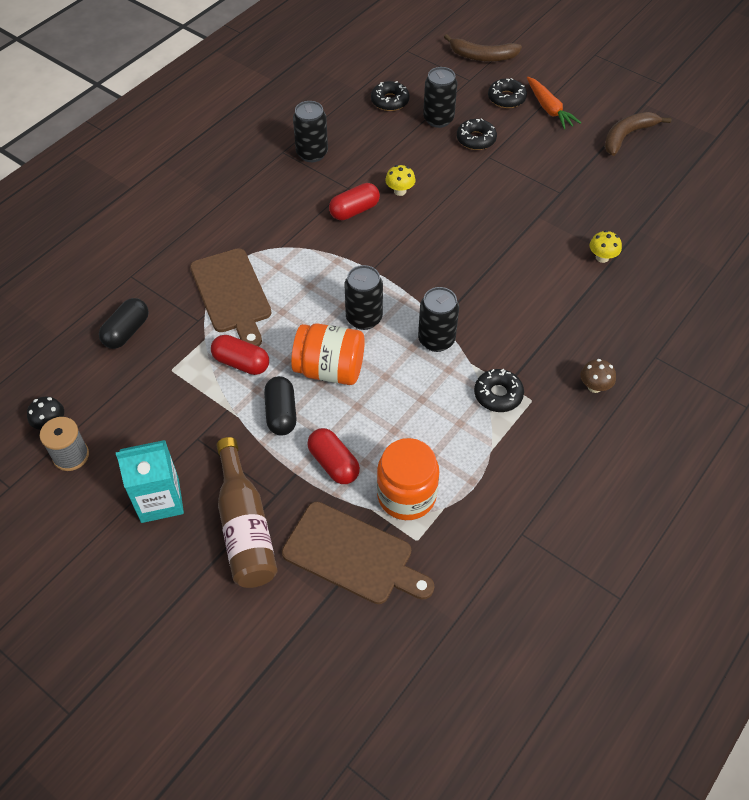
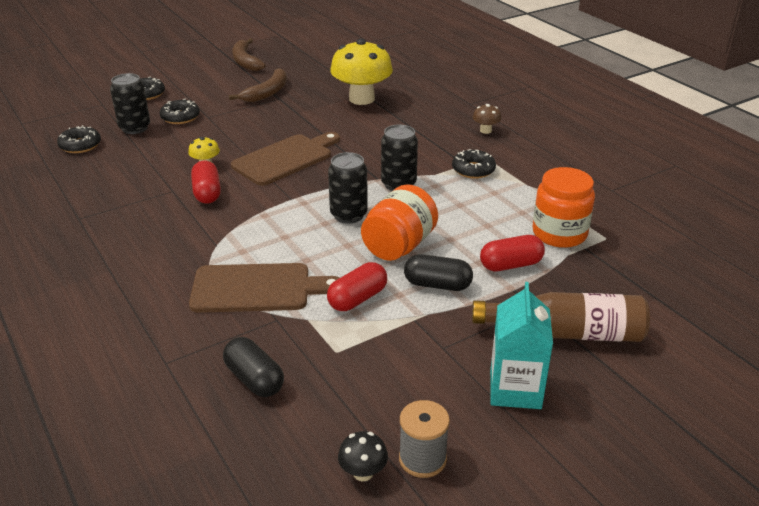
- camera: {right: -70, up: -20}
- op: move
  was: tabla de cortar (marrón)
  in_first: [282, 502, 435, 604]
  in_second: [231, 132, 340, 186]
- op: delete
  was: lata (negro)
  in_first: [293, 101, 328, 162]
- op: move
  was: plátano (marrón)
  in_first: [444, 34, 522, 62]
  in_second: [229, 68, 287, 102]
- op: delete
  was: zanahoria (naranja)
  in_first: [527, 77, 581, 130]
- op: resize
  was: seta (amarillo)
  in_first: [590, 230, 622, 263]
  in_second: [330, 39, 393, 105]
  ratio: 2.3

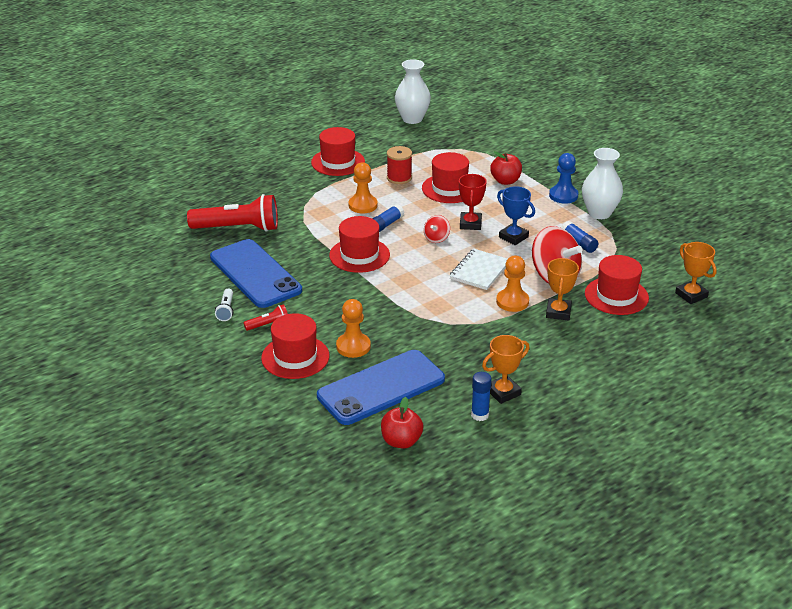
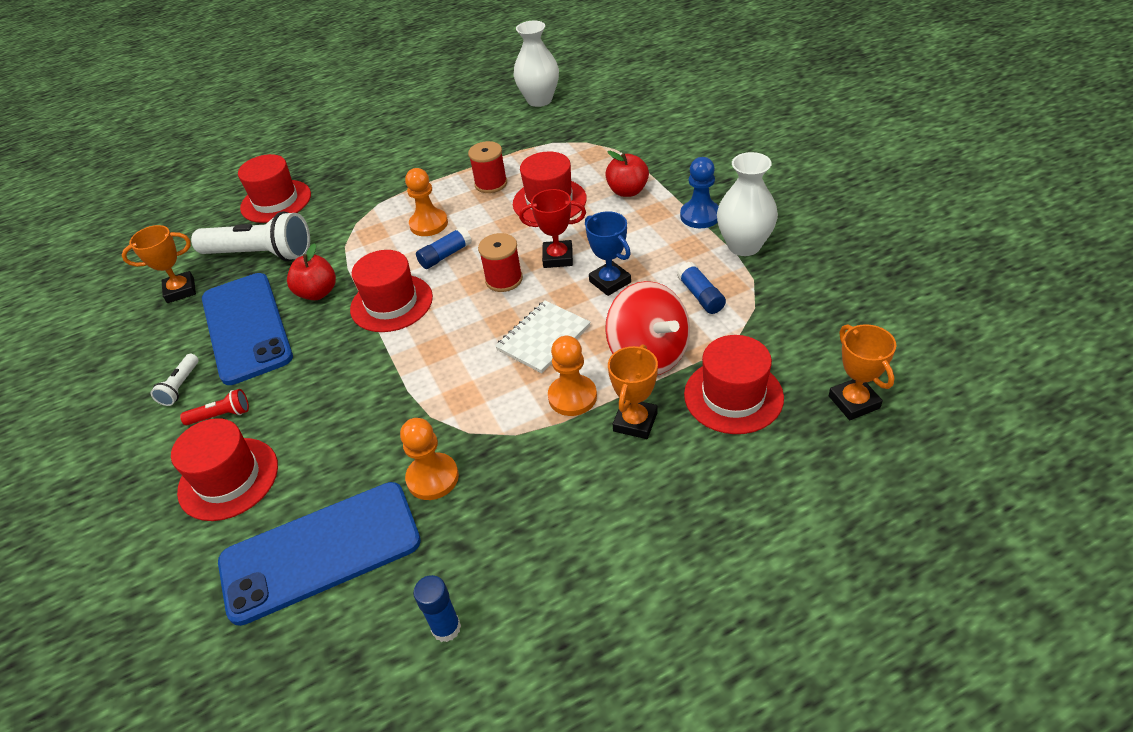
- camera: {right: 15, up: 10}
- op: recolor
  was: lámpara de mano (rojo)
  now: lámpara de mano (blanco)
  in_first: [187, 194, 278, 232]
  in_second: [191, 211, 310, 262]
- op: move
  was: sombrero (rojo)
  in_first: [311, 127, 365, 176]
  in_second: [238, 154, 311, 223]
- op: move
  was: peón (naranja)
  in_first: [336, 299, 371, 358]
  in_second: [400, 418, 459, 500]
- op: move
  was: manzana (rojo)
  in_first: [381, 397, 424, 449]
  in_second: [287, 243, 336, 300]
- op: replace
  was: peonza (rojo)
  now: carrete (rojo)
  in_first: [424, 215, 450, 243]
  in_second: [478, 233, 523, 292]
- op: rotate
  was: trofeo (rojo)
  in_first: [459, 174, 487, 230]
  in_second: [519, 189, 586, 268]
  clockwise: 75
- op: move
  was: trofeo (naranja)
  in_first: [482, 335, 529, 404]
  in_second: [122, 225, 196, 303]

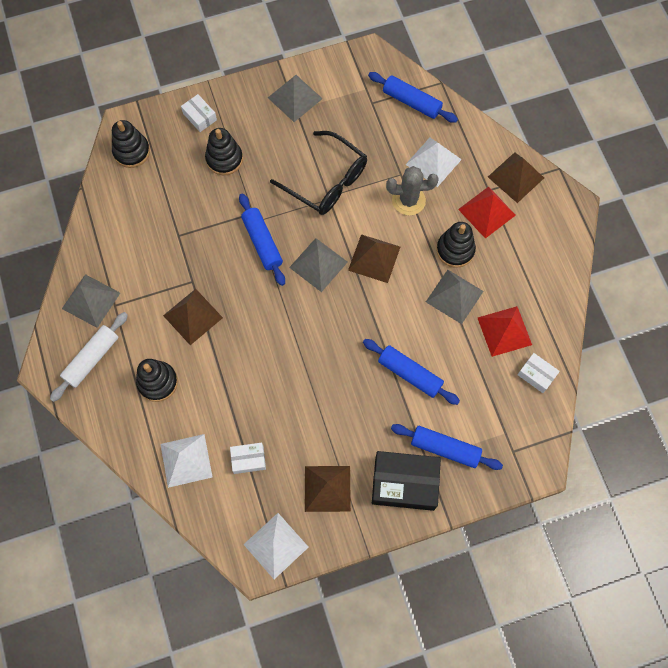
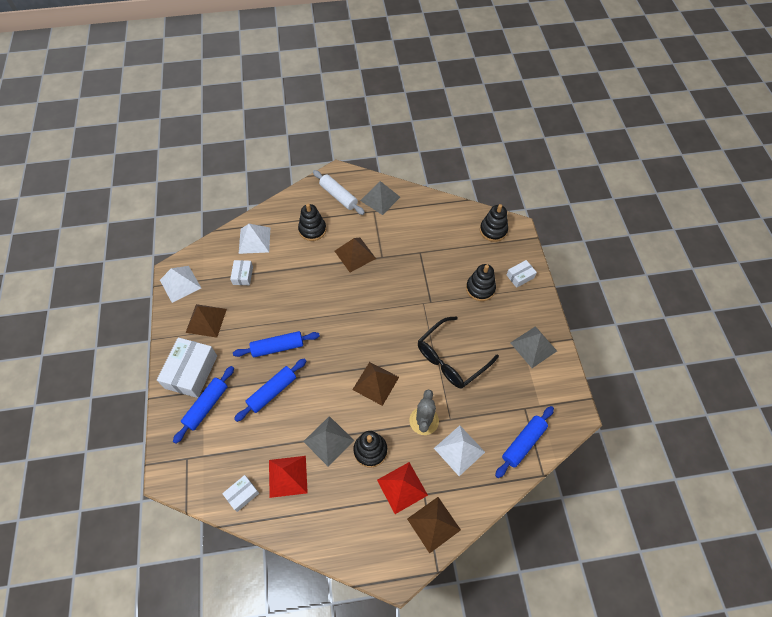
- camera: {right: 100, up: -10}
- op: move
  was: rodillo (azul)
  in_first: [239, 193, 285, 286]
  in_second: [233, 331, 320, 357]
- op: delete
  was: pirámide (gris)
  in_first: [289, 238, 348, 292]
- op: recolor
  was: caja (negro)
  now: caja (blanco)
  in_first: [372, 451, 441, 511]
  in_second: [157, 337, 217, 398]

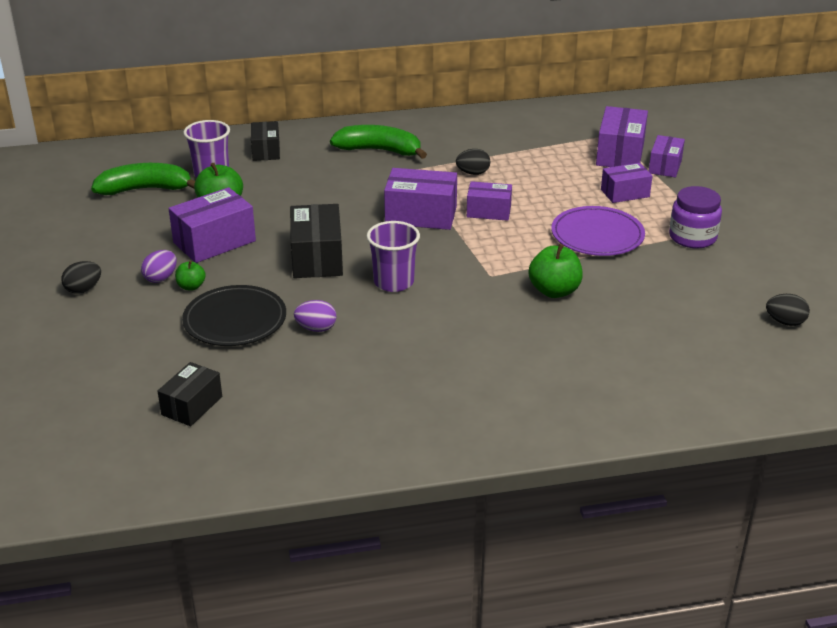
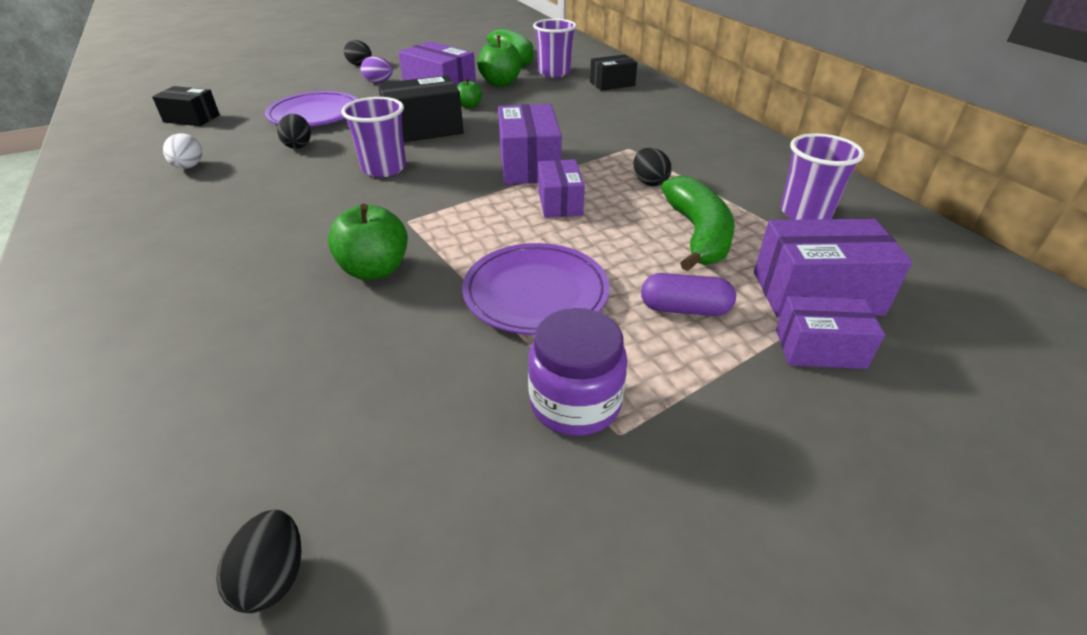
- camera: {right: 75, up: 5}
- op: move
  was: manzana (verde)
  in_first: [175, 261, 206, 290]
  in_second: [457, 79, 482, 108]
- op: recolor
  was: plato (negro)
  now: plato (morado)
  in_first: [182, 285, 286, 346]
  in_second: [265, 91, 358, 126]
- op: recolor
  was: huevo (morado)
  now: huevo (negro)
  in_first: [294, 300, 336, 332]
  in_second: [277, 114, 311, 149]
- op: move
  was: plátano (verde)
  in_first: [330, 125, 427, 159]
  in_second: [661, 176, 735, 271]
- op: replace
  was: caja (morado)
  now: cápsula (morado)
  in_first: [601, 163, 652, 203]
  in_second: [641, 273, 736, 316]
- op: insert
  now: huevo (blanco)
  in_second: [163, 133, 202, 169]
- op: insert
  now: vaso (morado)
  in_second: [780, 133, 864, 220]

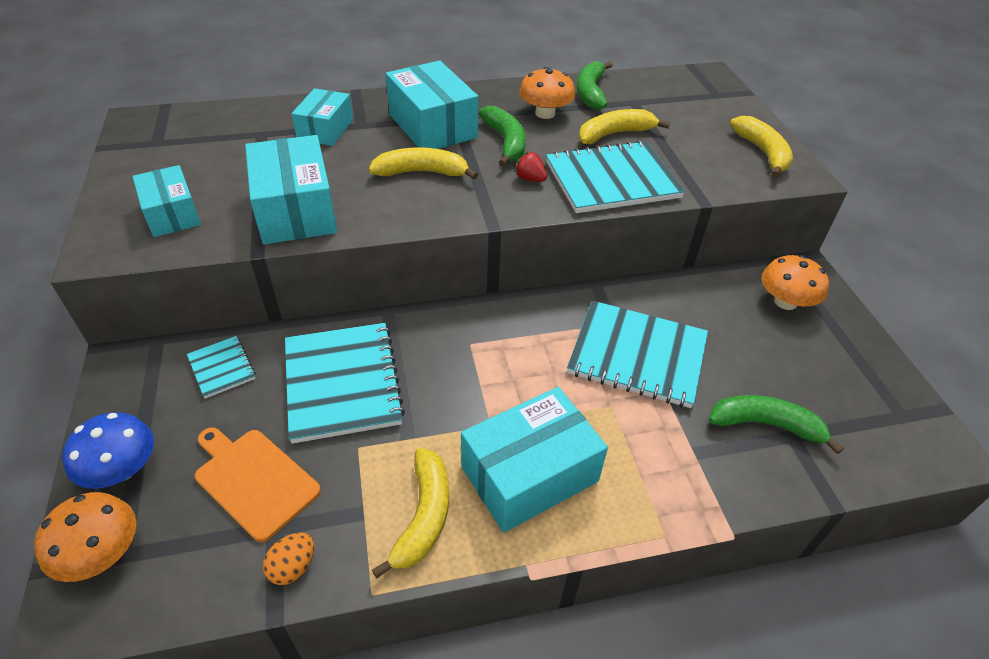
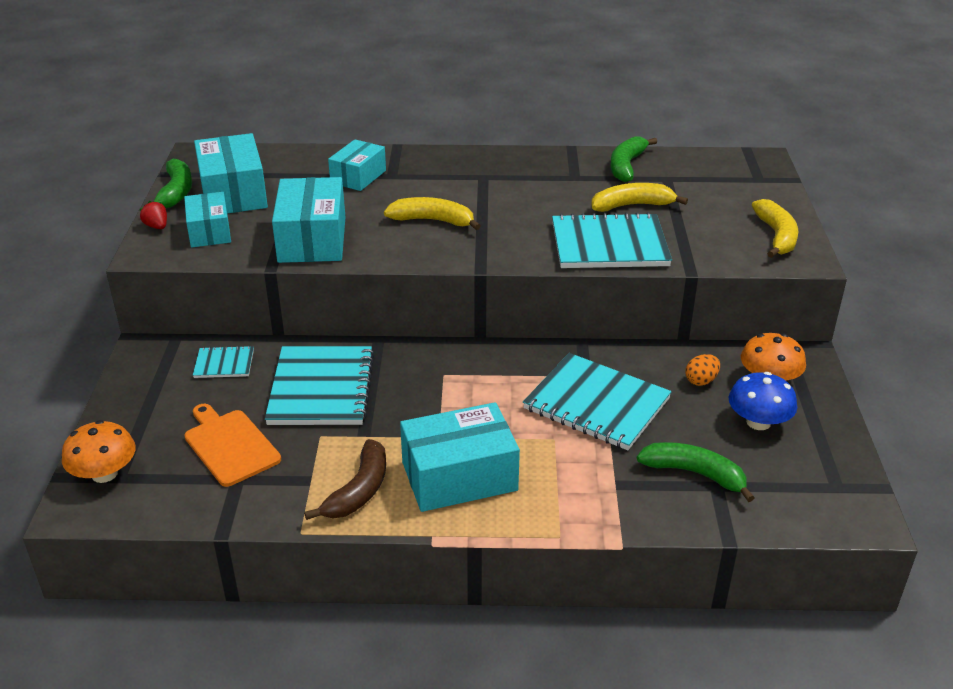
- camera: {right: 15, up: -10}
- op: move
  was: seta (azul)
  in_first: [62, 412, 154, 489]
  in_second: [729, 372, 797, 430]
- op: rotate
  was: cuaderno (turquesa)
  in_first: [187, 336, 256, 399]
  in_second: [193, 346, 254, 378]
  clockwise: -75
- op: move
  was: huevo (naranja)
  in_first: [263, 533, 314, 585]
  in_second: [685, 354, 720, 386]
- op: recolor
  was: plátano (amarillo)
  now: plátano (marrón)
  in_first: [372, 448, 449, 578]
  in_second: [304, 439, 386, 520]
- op: move
  was: caja (turquesa)
  in_first: [386, 60, 478, 149]
  in_second: [194, 133, 268, 213]
- op: move
  was: plátano (verde)
  in_first: [478, 106, 526, 166]
  in_second: [144, 159, 192, 208]
- op: move
  was: fresa (rojo)
  in_first: [514, 152, 547, 182]
  in_second: [139, 201, 167, 229]
- op: delete
  was: seta (naranja)
  in_first: [519, 67, 575, 119]

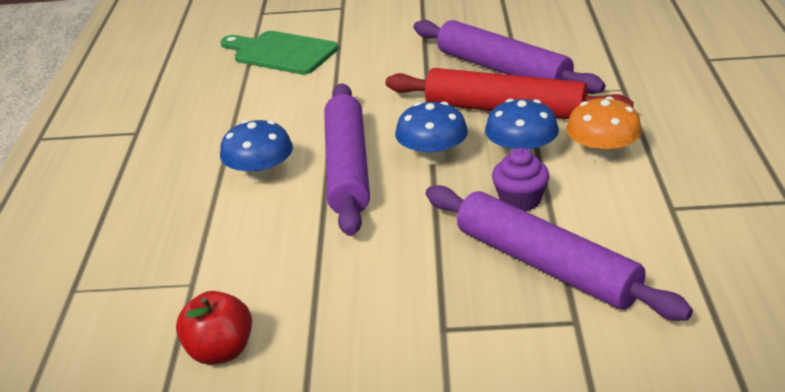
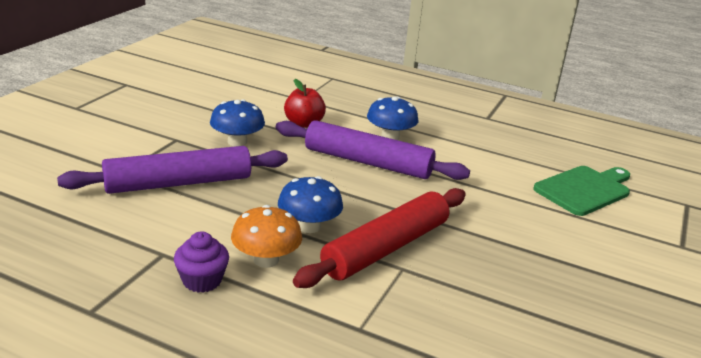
- camera: {right: 110, up: -5}
- op: move
  was: manzana (rojo)
  in_first: [176, 291, 252, 365]
  in_second: [284, 79, 326, 128]
- op: move
  was: seta (azul)
  in_first: [395, 102, 468, 164]
  in_second: [210, 99, 265, 146]
- op: delete
  was: rodillo (morado)
  in_first: [414, 20, 606, 94]
- op: move
  was: magdalena (morado)
  in_first: [492, 148, 550, 211]
  in_second: [174, 231, 229, 293]

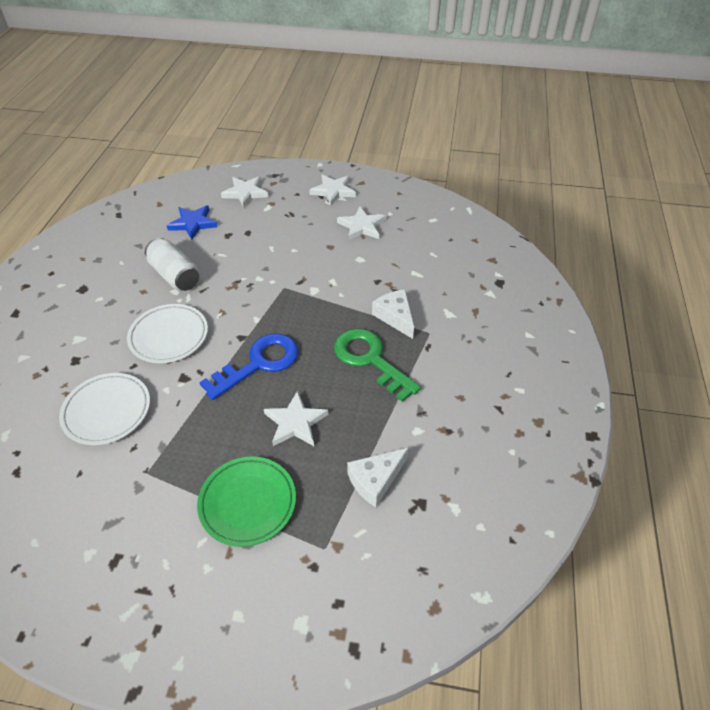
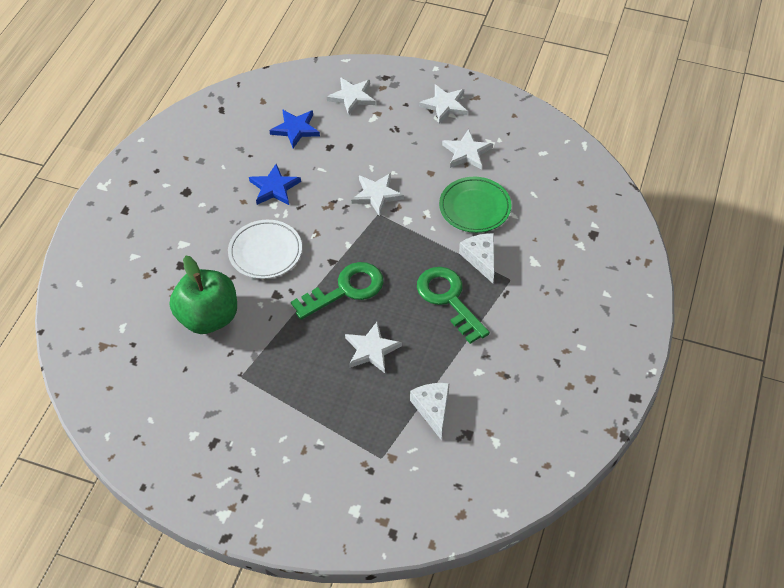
- camera: {right: 10, up: 5}
- op: replace
  was: plato (blanco)
  now: manzana (verde)
  in_first: [59, 373, 150, 445]
  in_second: [170, 255, 237, 334]
- op: replace
  was: lata (blanco)
  now: estrella (azul)
  in_first: [145, 238, 199, 291]
  in_second: [249, 164, 301, 205]
- op: move
  was: plato (verde)
  in_first: [197, 456, 296, 547]
  in_second: [439, 177, 512, 233]
- op: recolor
  was: llave (azul)
  now: llave (verde)
  in_first: [199, 333, 299, 400]
  in_second: [291, 262, 384, 320]
- op: rotate
  was: queso (blanco)
  in_first: [347, 448, 408, 507]
  in_second: [410, 383, 449, 440]
  clockwise: 105
- op: insert
  now: estrella (blanco)
  in_second: [351, 173, 404, 216]

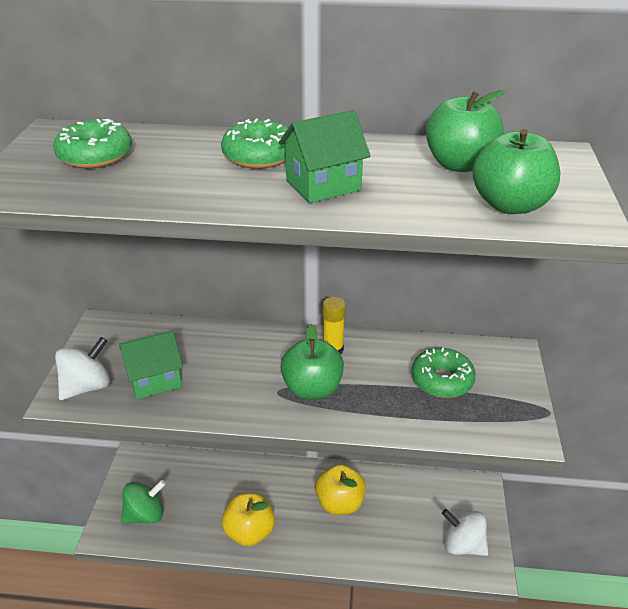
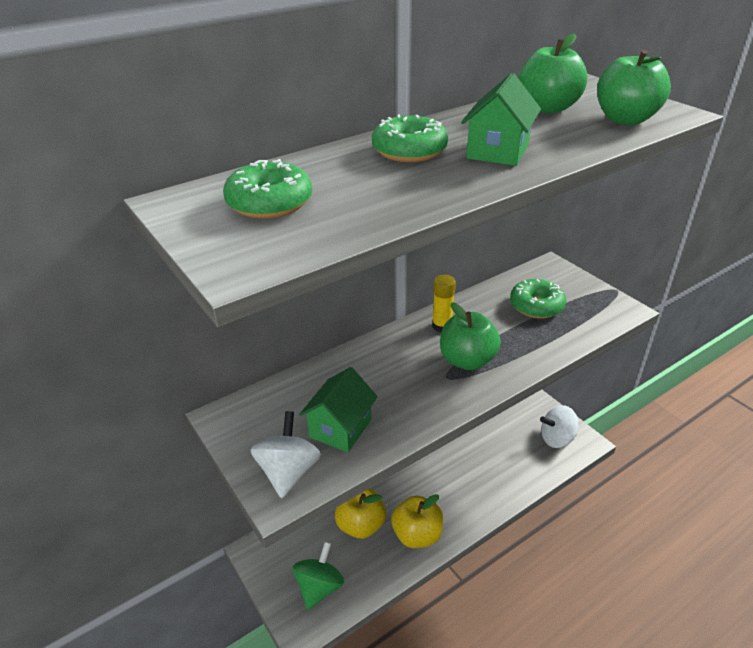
- camera: {right: -40, up: 0}
- op: move
  was: manzana (amarillo)
  in_first: [315, 464, 366, 515]
  in_second: [335, 488, 386, 539]

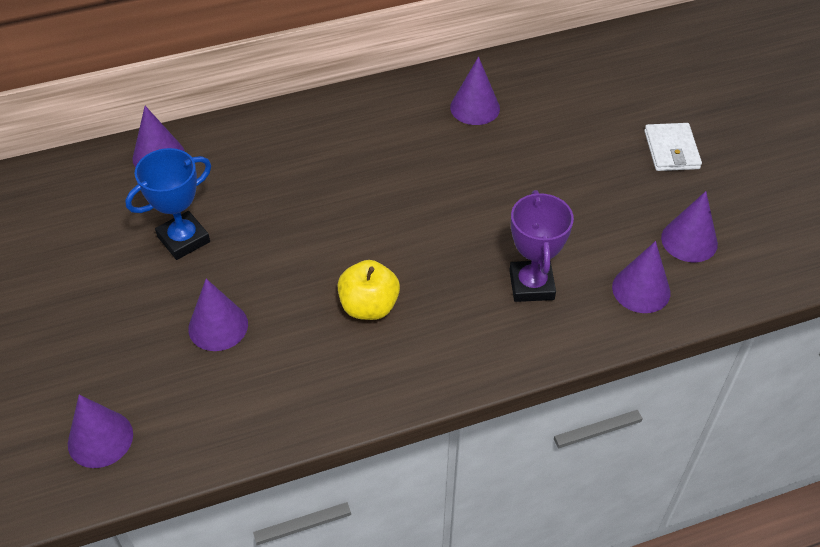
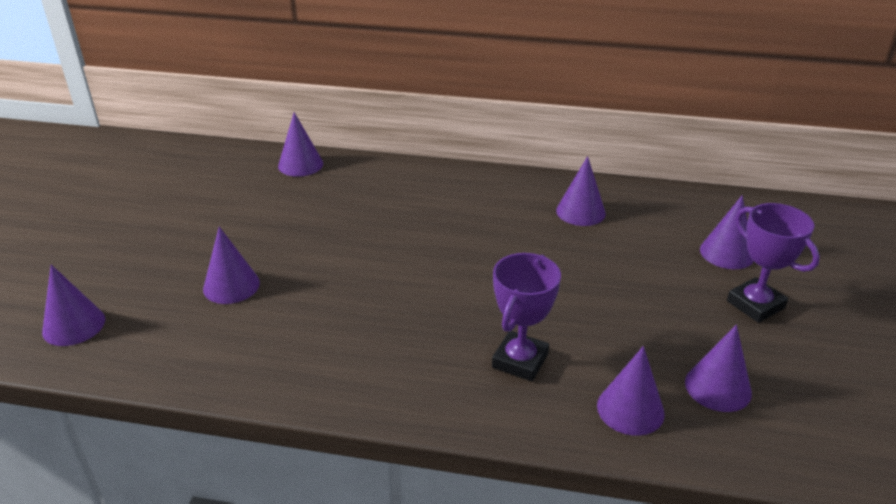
- camera: {right: 30, up: -15}
- op: delete
  was: trofeo (azul)
  in_first: [125, 148, 211, 260]
- op: delete
  was: manzana (amarillo)
  in_first: [337, 260, 400, 320]
- op: replace
  was: cartera (blanco)
  now: trofeo (morado)
  in_first: [644, 123, 702, 171]
  in_second: [727, 203, 820, 323]
- op: insert
  now: cono (morado)
  in_second: [700, 195, 754, 269]

